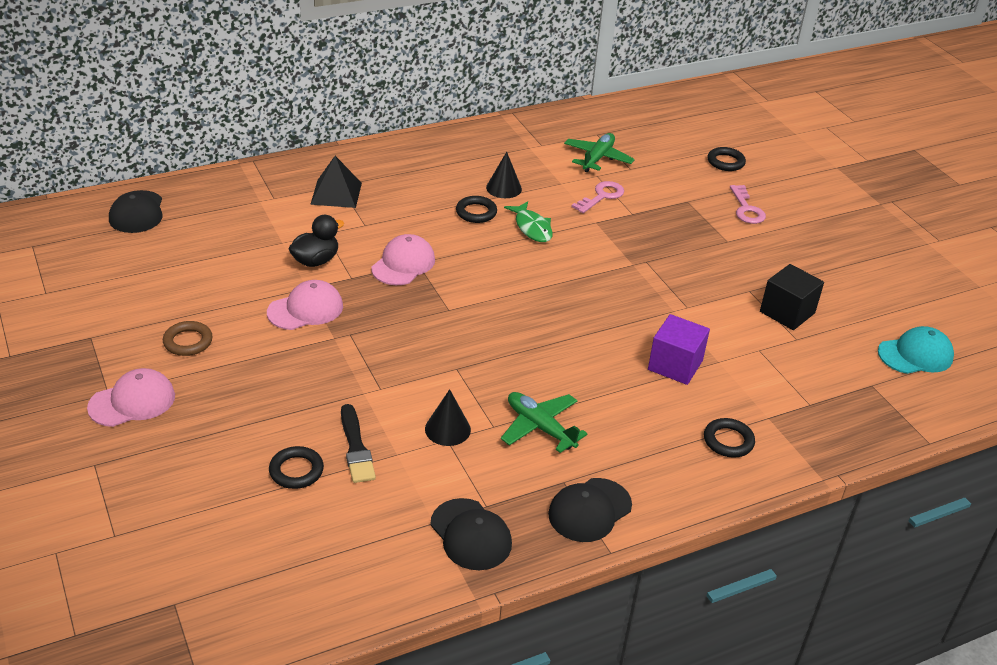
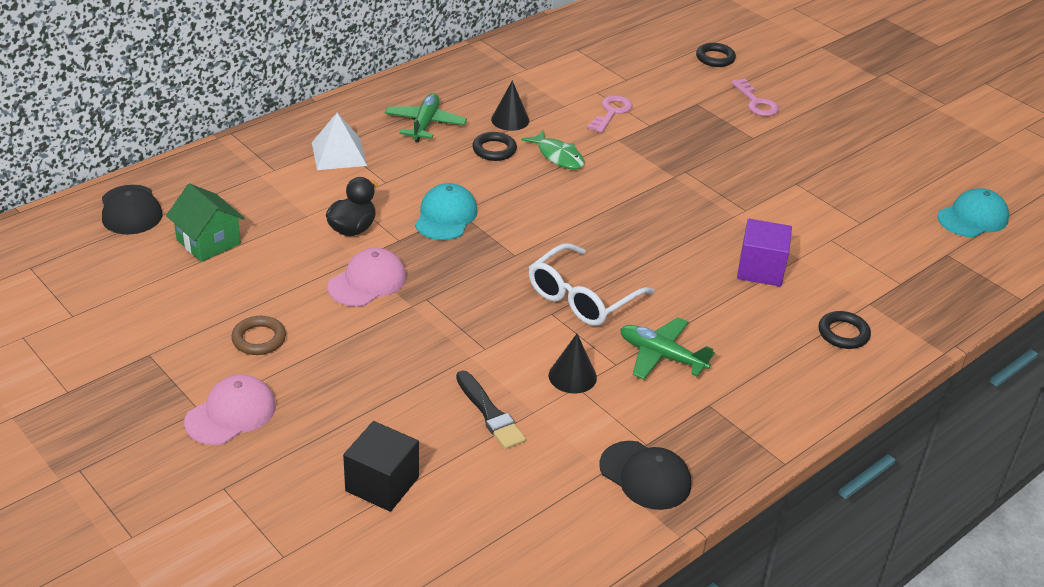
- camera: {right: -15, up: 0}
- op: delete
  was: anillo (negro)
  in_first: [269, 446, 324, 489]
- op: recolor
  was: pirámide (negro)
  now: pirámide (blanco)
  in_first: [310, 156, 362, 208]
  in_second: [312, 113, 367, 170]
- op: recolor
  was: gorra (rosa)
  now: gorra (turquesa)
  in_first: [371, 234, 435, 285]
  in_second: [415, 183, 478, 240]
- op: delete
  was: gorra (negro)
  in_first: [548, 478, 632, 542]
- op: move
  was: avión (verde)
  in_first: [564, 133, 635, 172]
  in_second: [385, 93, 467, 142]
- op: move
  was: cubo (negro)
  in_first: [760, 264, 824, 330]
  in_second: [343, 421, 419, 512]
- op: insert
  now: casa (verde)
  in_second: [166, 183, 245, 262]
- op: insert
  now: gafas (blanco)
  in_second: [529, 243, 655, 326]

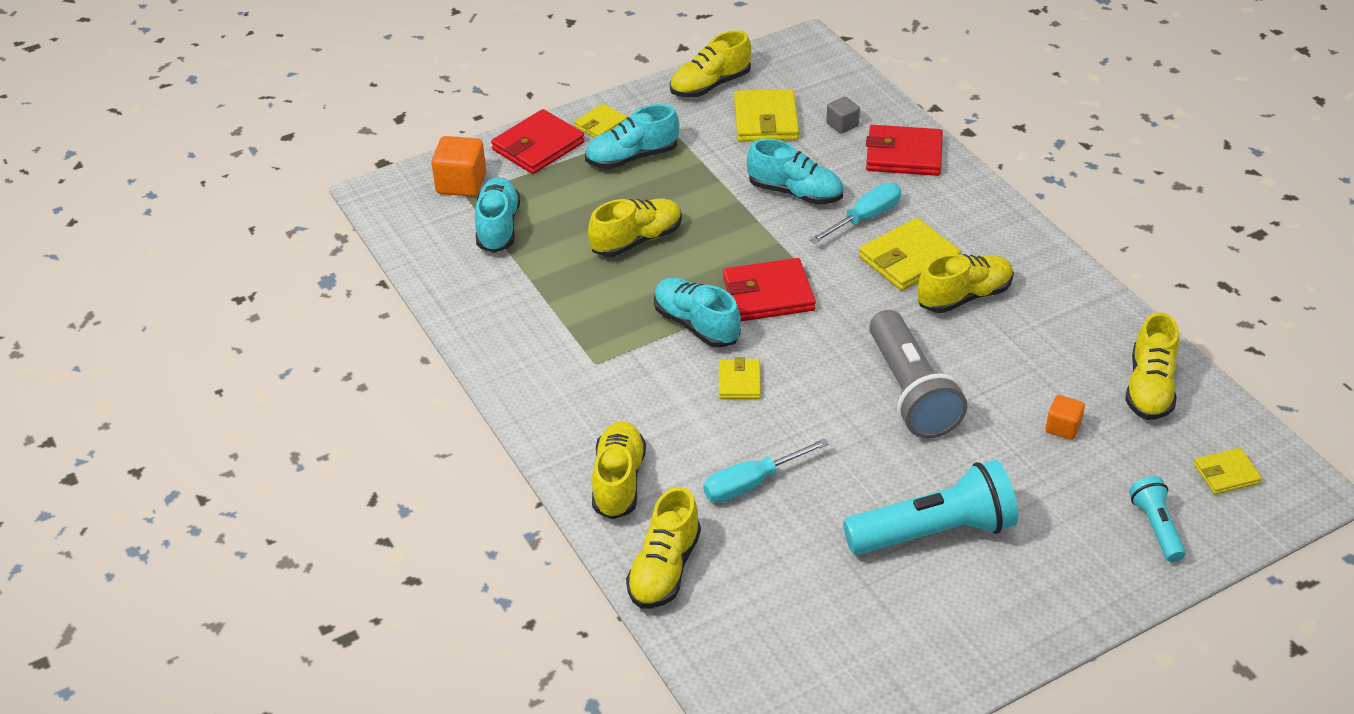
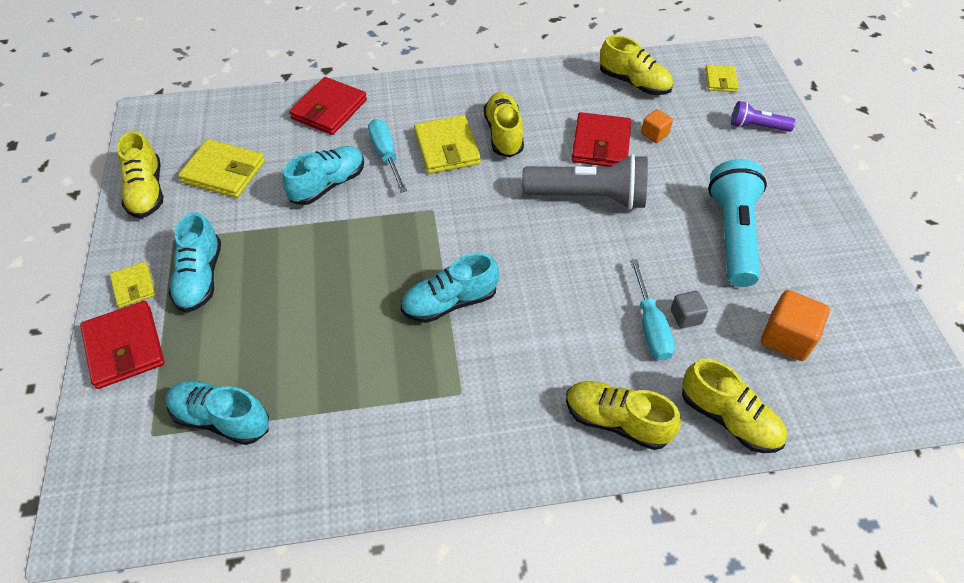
- camera: {right: -70, up: 10}
- op: move
  was: cubo (naranja)
  in_first: [431, 136, 486, 197]
  in_second: [761, 290, 830, 361]
- op: delete
  was: zapato (amarillo)
  in_first: [588, 198, 682, 257]
- op: delete
  was: cartera (amarillo)
  in_first: [719, 357, 761, 399]
- op: move
  was: cartera (rojo)
  in_first: [723, 258, 816, 321]
  in_second: [571, 112, 631, 167]
- op: move
  was: cubo (gris)
  in_first: [826, 97, 860, 134]
  in_second: [671, 291, 708, 328]
- op: recolor
  was: lámpara de mano (turquesa)
  now: lámpara de mano (morado)
  in_first: [1129, 476, 1186, 562]
  in_second: [731, 101, 796, 132]

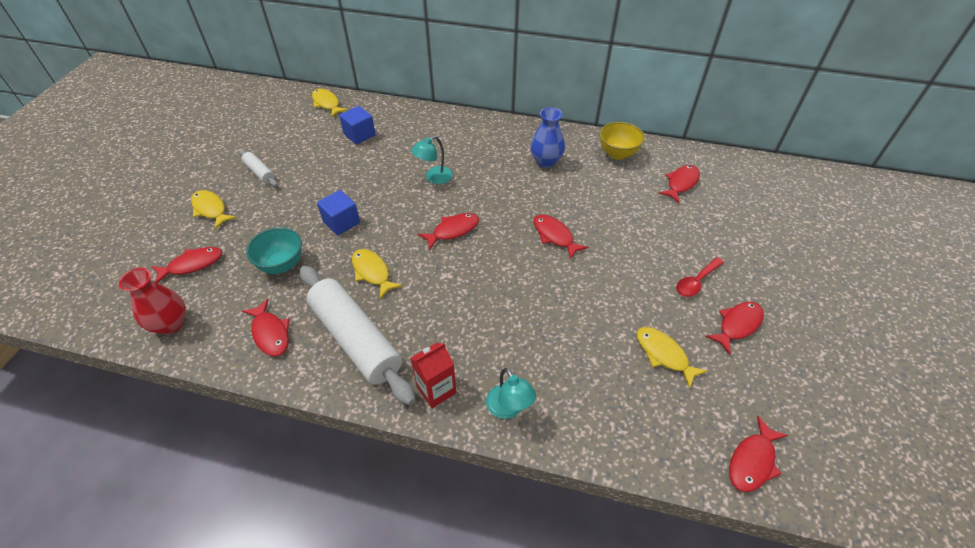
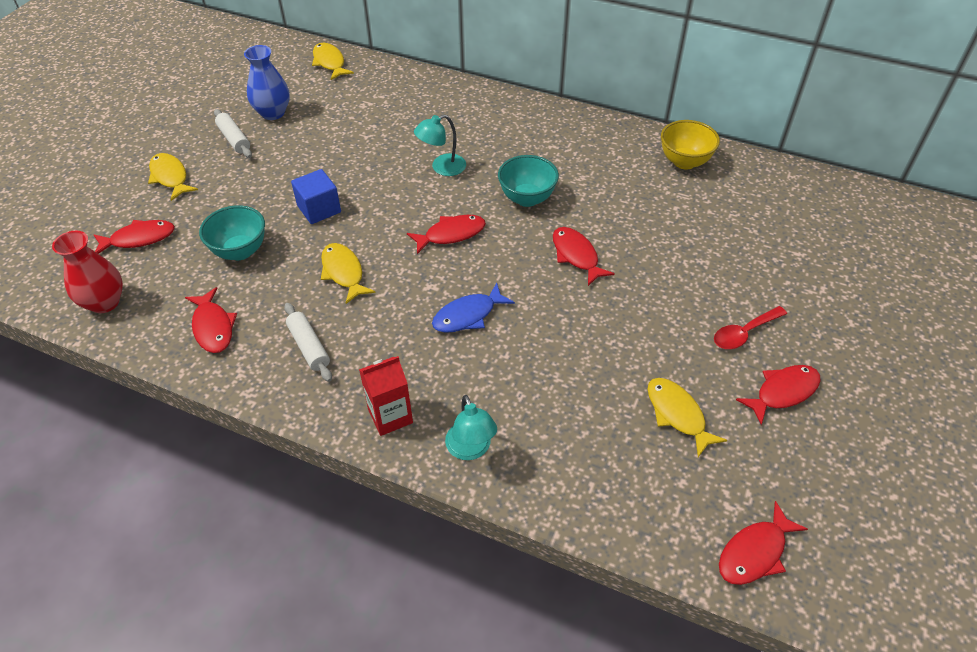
- camera: {right: 10, up: 0}
- op: resize
  was: rodillo (blanco)
  in_first: [300, 266, 415, 405]
  in_second: [284, 303, 332, 382]
  ratio: 0.46
- op: delete
  was: cubo (azul)
  in_first: [339, 106, 376, 145]
- op: move
  was: florero (azul)
  in_first: [530, 107, 565, 168]
  in_second: [244, 45, 290, 120]
- op: delete
  was: pez (rojo)
  in_first: [658, 165, 700, 203]
- op: insert
  now: pez (azul)
  in_second: [432, 283, 515, 333]
- op: insert
  now: cuenco (turquesa)
  in_second: [498, 155, 559, 207]

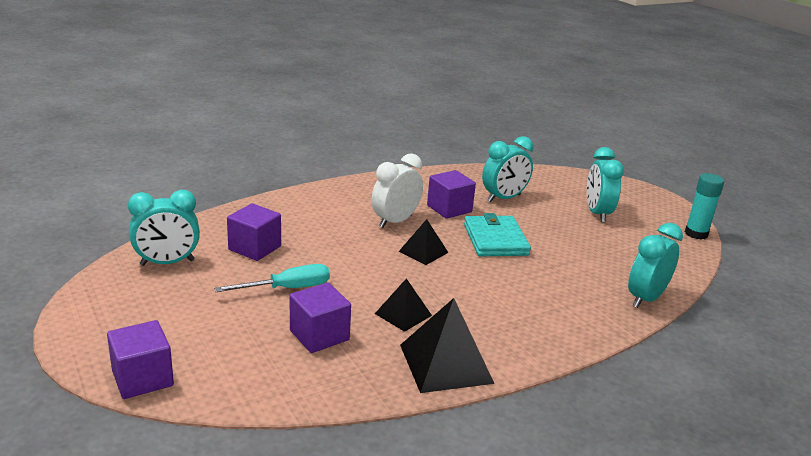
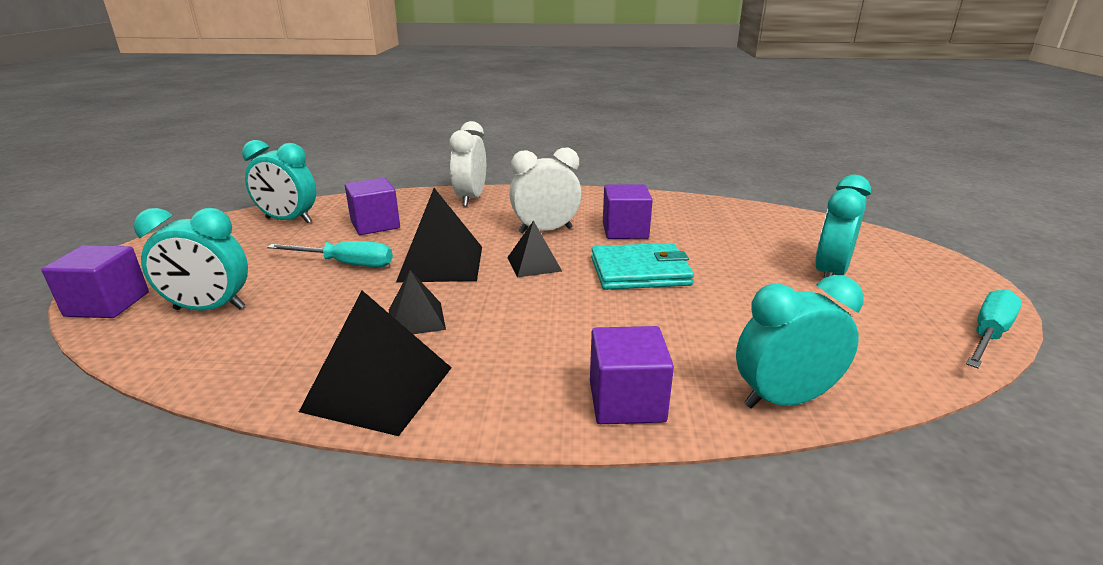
- camera: {right: 35, up: 0}
- op: move
  was: cubo (morado)
  in_first: [290, 283, 351, 353]
  in_second: [590, 326, 674, 424]
- op: rotate
  was: cartera (turquesa)
  in_first: [464, 213, 531, 256]
  in_second: [591, 243, 694, 290]
  clockwise: 60
- op: move
  was: despertador (turquesa)
  in_first: [482, 136, 533, 202]
  in_second: [134, 208, 248, 311]
- op: replace
  was: barra de pegamento (turquesa)
  now: destornillador (turquesa)
  in_first: [685, 173, 724, 240]
  in_second: [966, 289, 1022, 369]
- op: insert
  now: pirámide (negro)
  in_second: [396, 188, 482, 283]
- op: insert
  now: despertador (blanco)
  in_second: [449, 121, 486, 207]

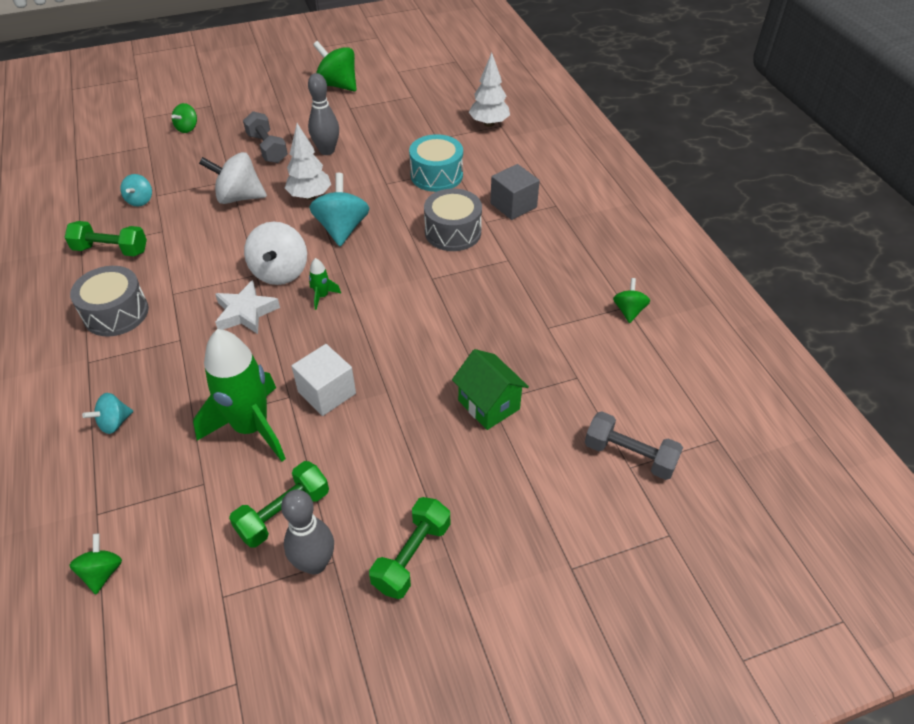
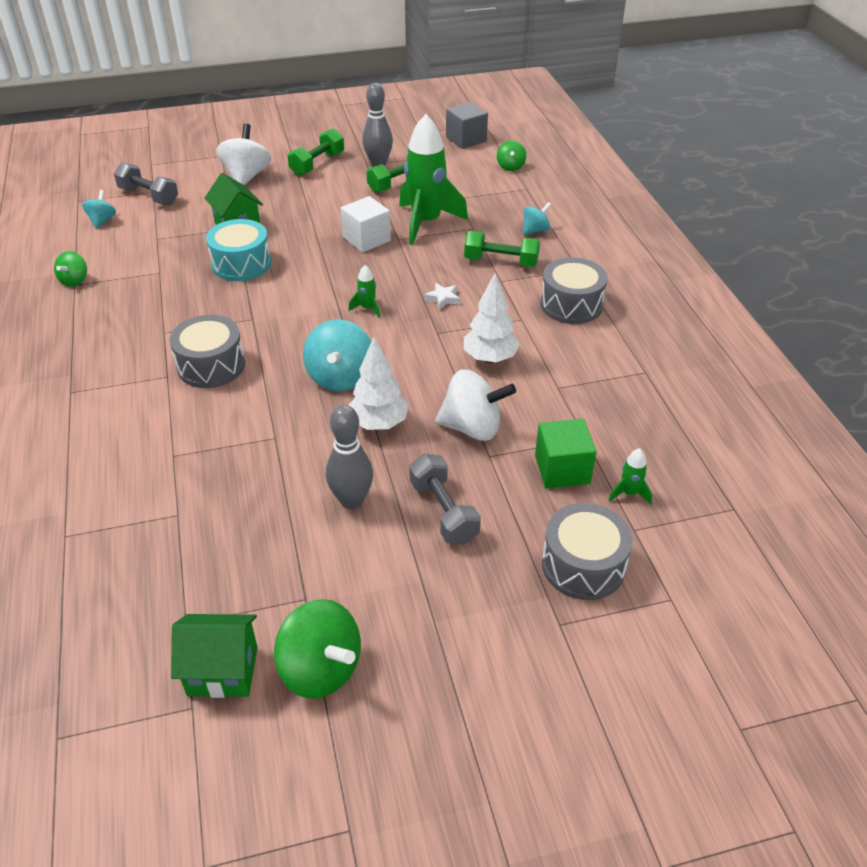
- camera: {right: -175, up: -5}
- op: move
  was: mancuerna (verde)
  in_first: [64, 221, 147, 256]
  in_second: [464, 231, 540, 267]
- op: move
  was: peonza (turquesa)
  in_first: [120, 174, 152, 207]
  in_second: [82, 190, 116, 228]
- op: replace
  was: peonza (verde)
  now: tambor (gris)
  in_first: [171, 103, 197, 133]
  in_second: [542, 503, 633, 600]
- op: resize
  was: estrella (blanco)
  in_first: [215, 280, 280, 334]
  in_second: [424, 283, 460, 310]
  ratio: 0.57
- op: move
  was: peonza (blanco)
  in_first: [244, 222, 307, 285]
  in_second: [216, 123, 271, 185]
- op: move
  was: tambor (turquesa)
  in_first: [409, 134, 463, 192]
  in_second: [206, 219, 271, 281]
- op: move
  was: árbol (blanco)
  in_first: [469, 53, 510, 127]
  in_second: [464, 273, 520, 363]
- op: move
  was: cubo (gris)
  in_first: [490, 164, 540, 220]
  in_second: [446, 102, 488, 149]
- op: insert
  now: casa (verde)
  in_second: [171, 614, 258, 698]
- op: insert
  now: cubo (verde)
  in_second: [535, 419, 596, 488]
- op: insert
  now: cohete (verde)
  in_second: [608, 448, 652, 505]

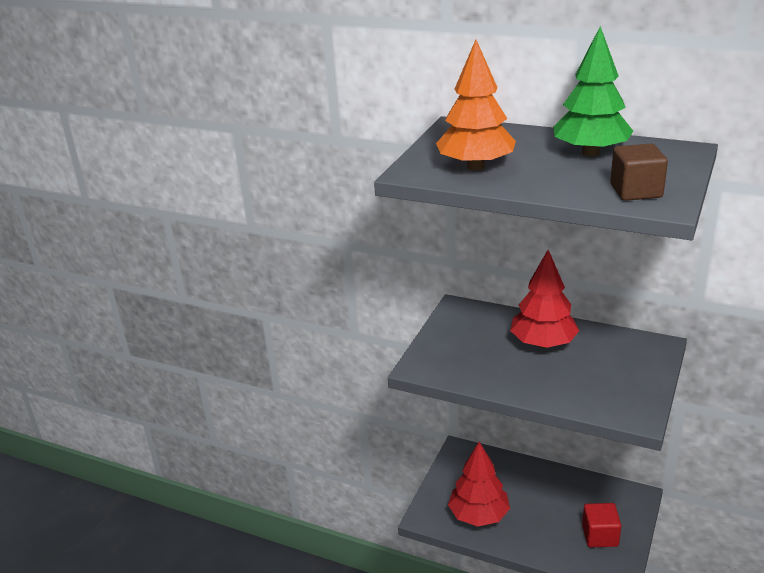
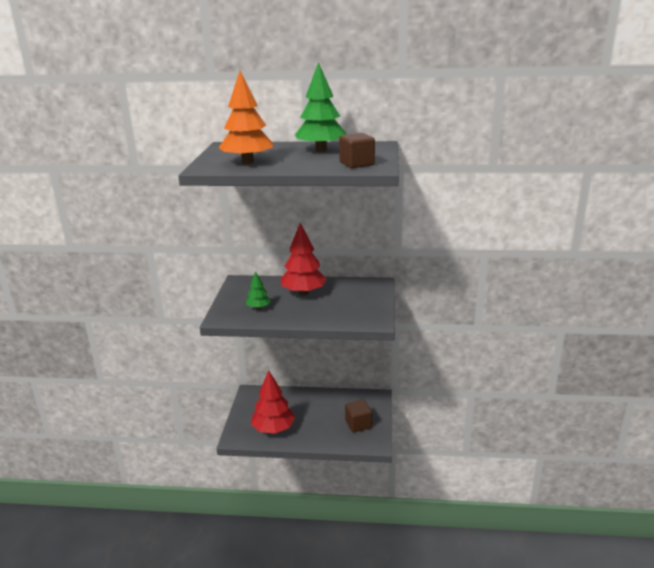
- camera: {right: -20, up: -5}
- op: recolor
  was: cubo (rojo)
  now: cubo (marrón)
  in_first: [582, 503, 621, 547]
  in_second: [345, 400, 372, 433]
- op: insert
  now: árbol (verde)
  in_second: [246, 271, 271, 309]

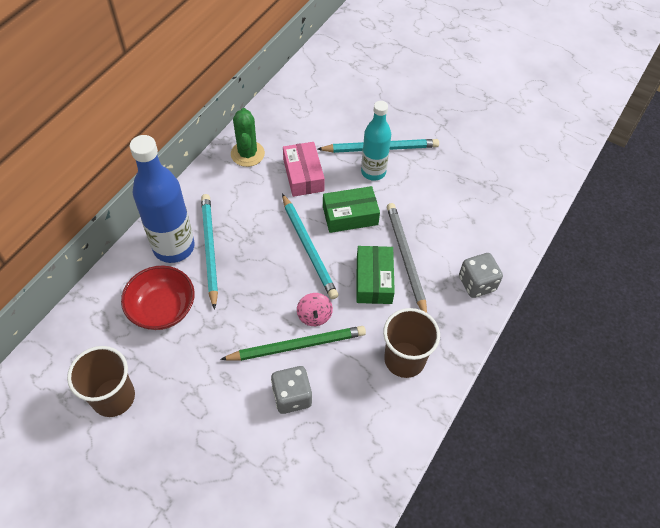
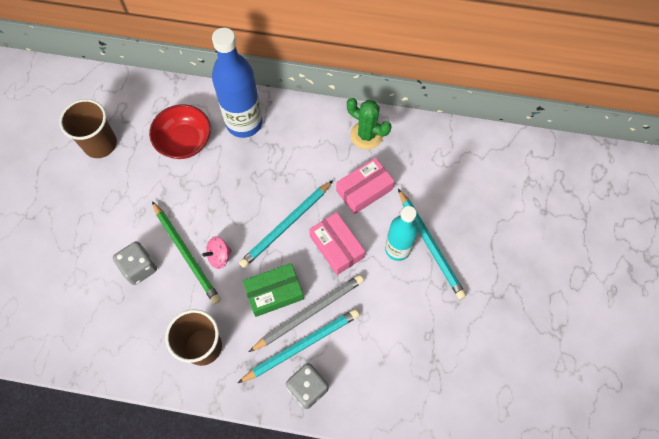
- camera: {right: 70, up: 10}
- op: move
  was: lápiz (turquesa)
  in_first: [201, 194, 218, 310]
  in_second: [238, 309, 359, 383]
- op: rotate
  was: cactus (verde)
  in_first: [231, 108, 265, 167]
  in_second: [347, 98, 391, 150]
  clockwise: 60
- op: recolor
  was: caja (verde)
  now: caja (rosa)
  in_first: [323, 186, 380, 233]
  in_second: [309, 212, 365, 275]

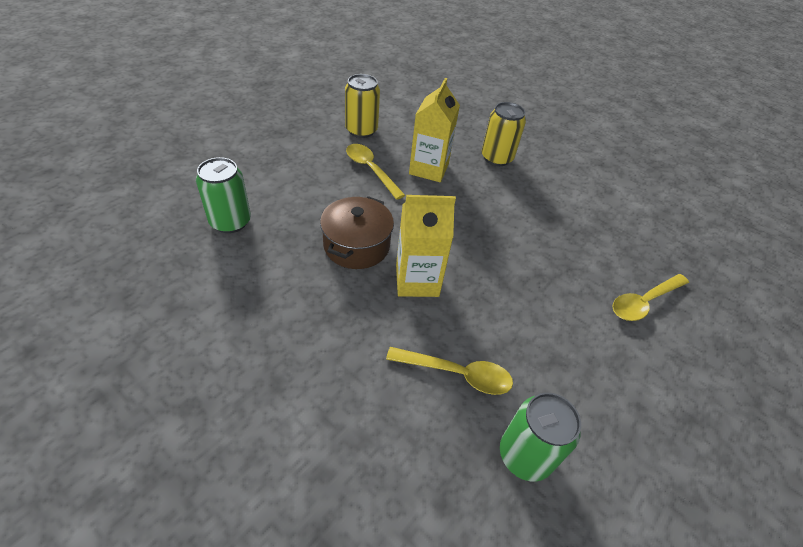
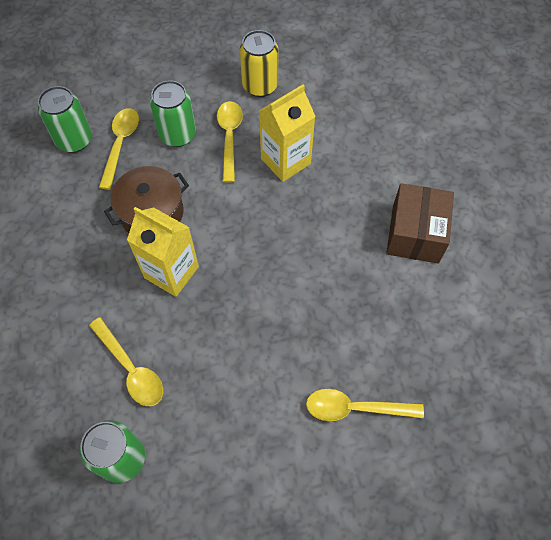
- camera: {right: 40, up: 15}
- op: delete
  was: lata (amarillo)
  in_first: [481, 102, 526, 166]
- op: insert
  now: cuchara (amarillo)
  in_second: [99, 108, 139, 190]
- op: insert
  now: lata (verde)
  in_second: [150, 80, 196, 147]
- op: insert
  now: caja (marrón)
  in_second: [386, 183, 454, 264]

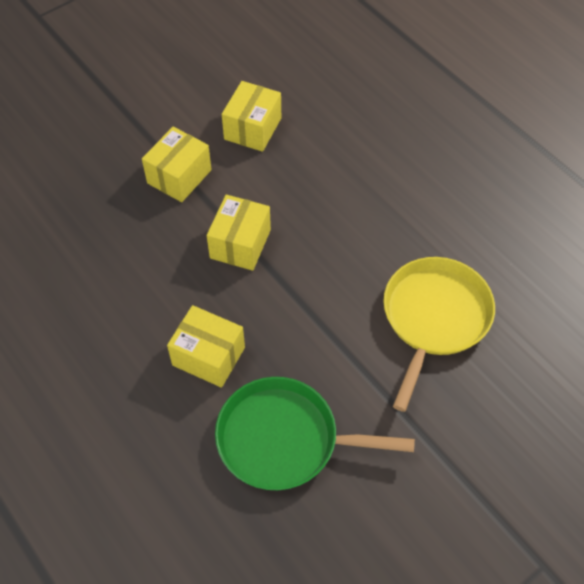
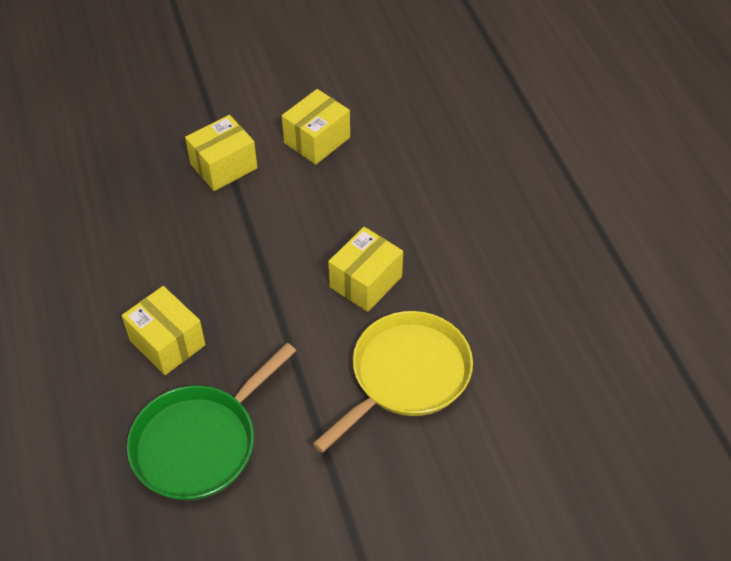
- camera: {right: 20, up: -5}
- op: move
  was: caja (amarillo)
  in_first: [207, 195, 271, 271]
  in_second: [328, 227, 403, 312]
- op: rotate
  was: sartén (verde)
  in_first: [215, 377, 415, 490]
  in_second: [127, 343, 296, 501]
  clockwise: -75

